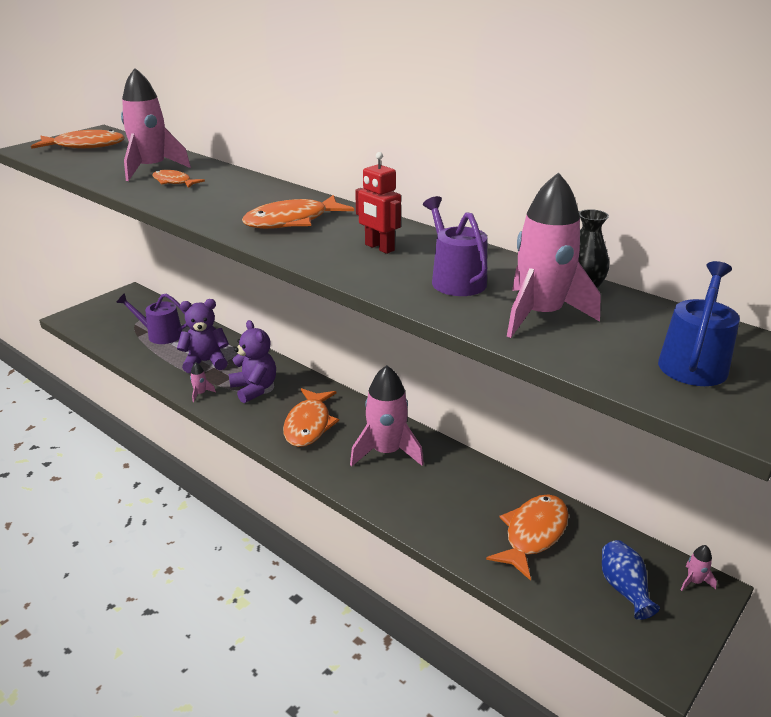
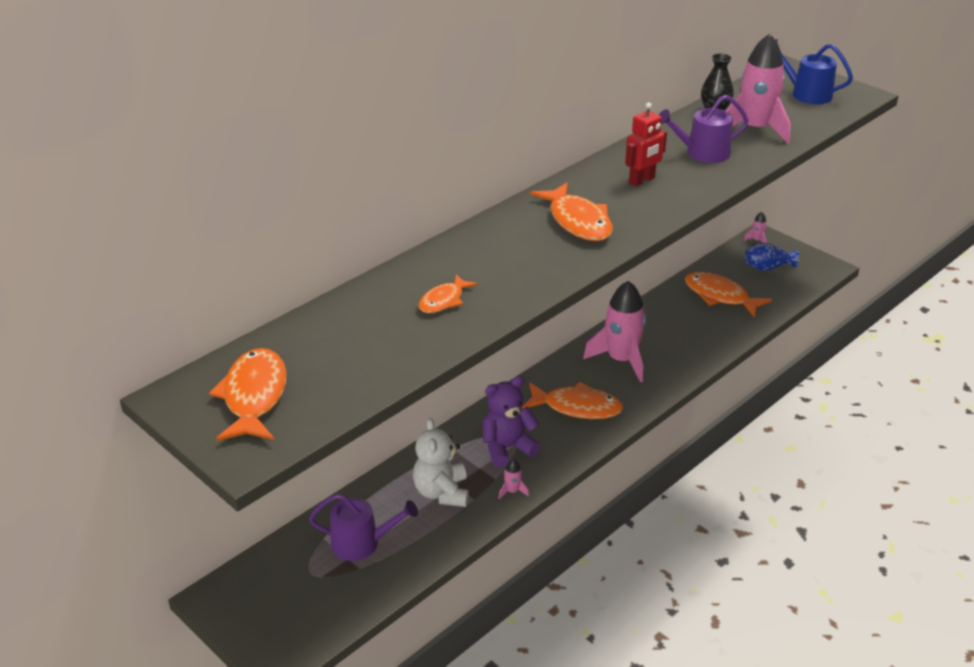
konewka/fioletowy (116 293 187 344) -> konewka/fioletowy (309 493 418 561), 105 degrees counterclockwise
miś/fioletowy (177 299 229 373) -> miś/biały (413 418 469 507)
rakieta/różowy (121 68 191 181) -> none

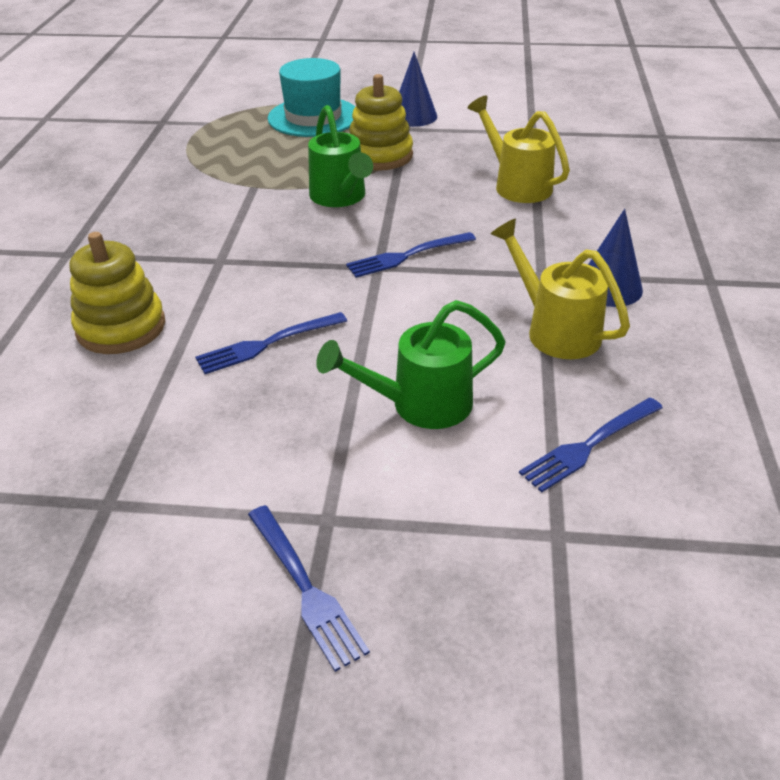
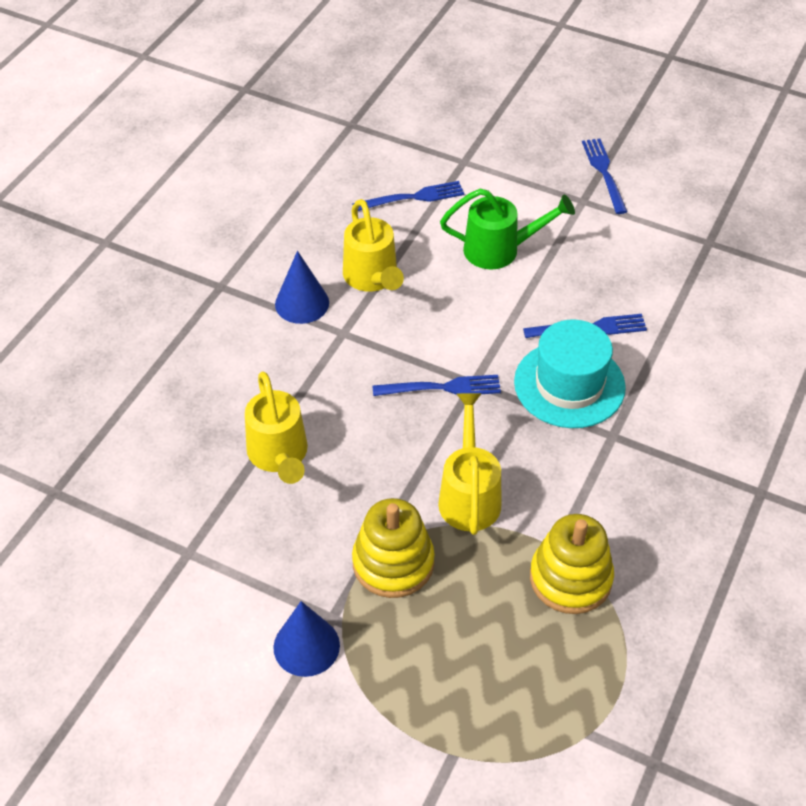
konewka/zielony (308 105 373 207) -> konewka/żółty (438 393 501 535)
kapelusz/turkusowy (268 58 355 137) -> kapelusz/turkusowy (514 320 626 428), relocated
zabawka nakładanka/żółty (70 232 165 354) -> zabawka nakładanka/żółty (530 514 614 614), relocated

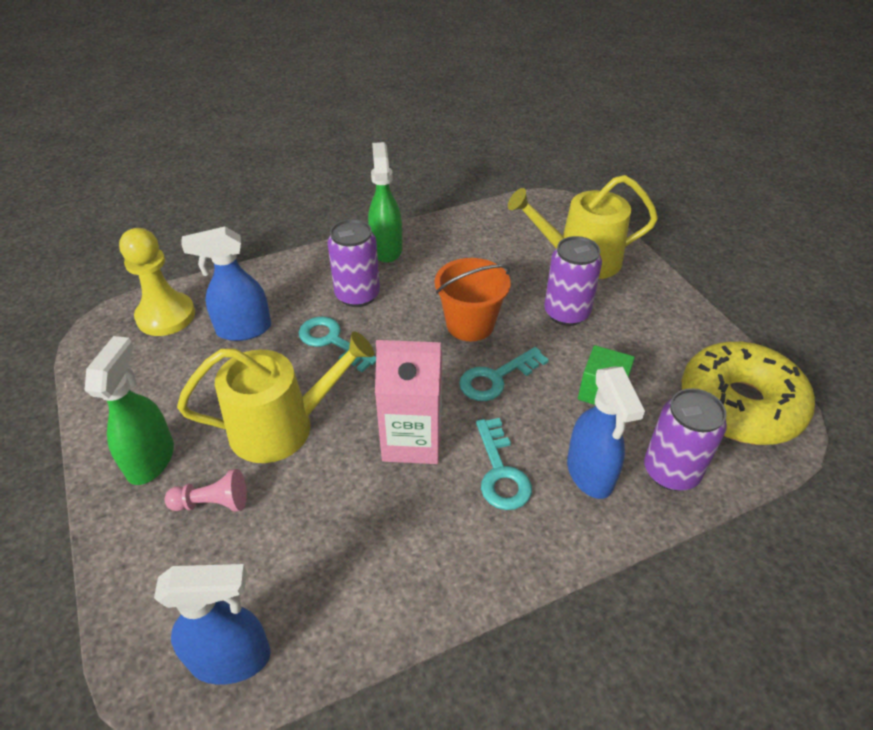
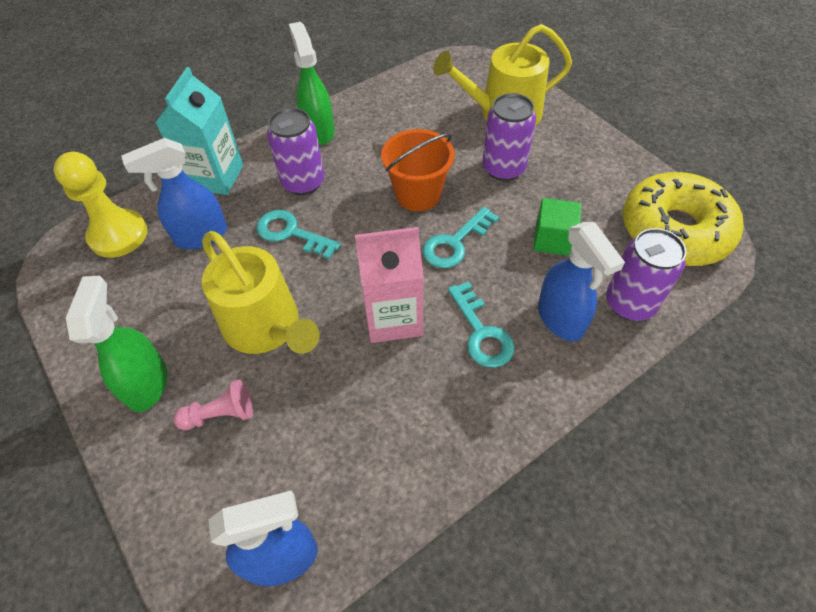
none -> karton mleka/turkusowy (155 67 243 195)
konewka/żółty (177 331 374 463) -> konewka/żółty (202 231 320 354), 75 degrees clockwise

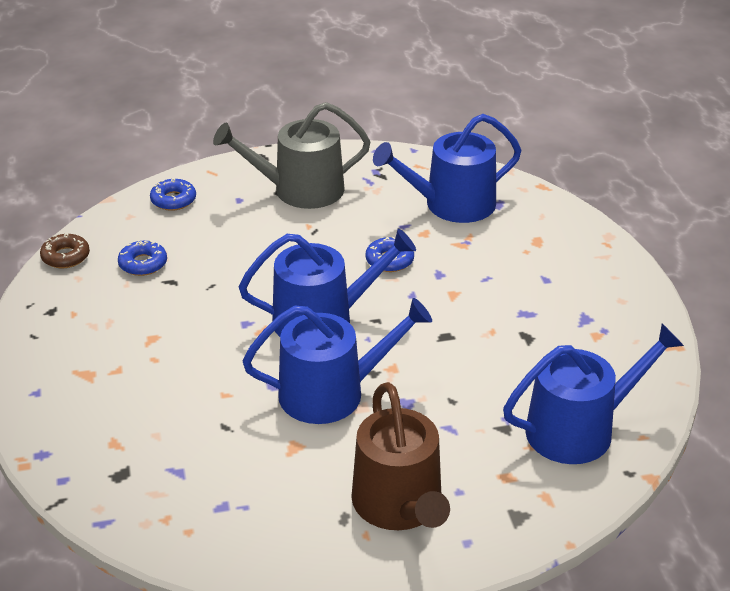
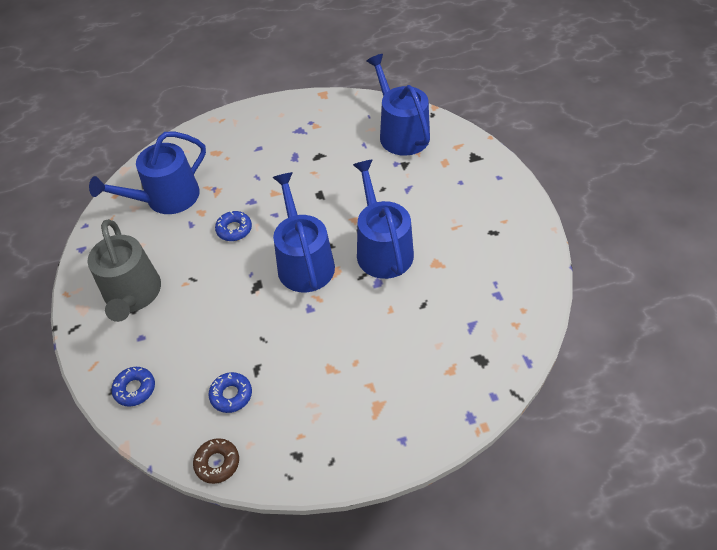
konewka/niebieski (373 114 522 223) -> konewka/niebieski (89 132 206 214), 75 degrees clockwise
konewka/brązowy (351 382 450 530) -> none

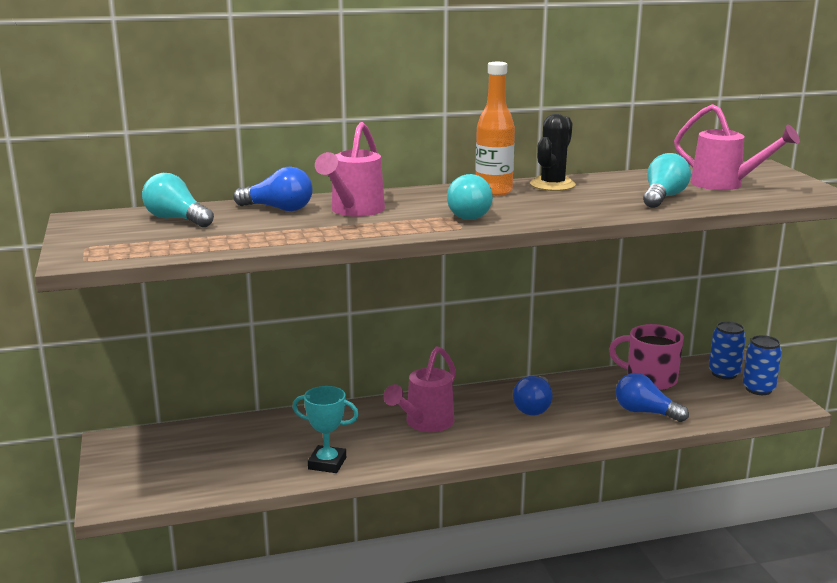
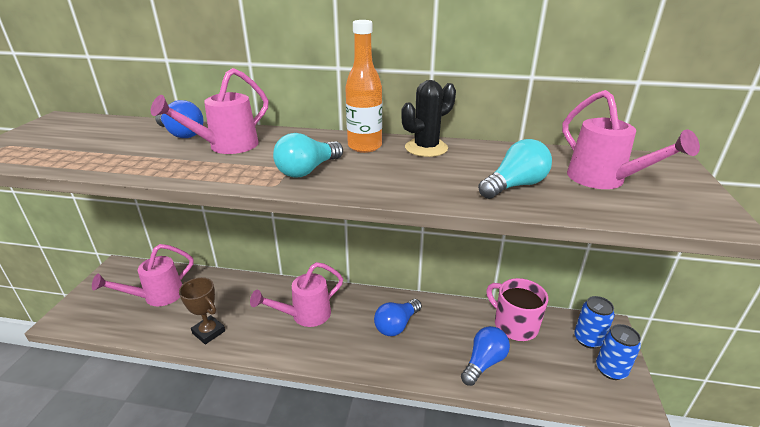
none -> konewka/różowy (92 244 193 306)
puchar/turkusowy (292 386 359 473) -> puchar/brązowy (179 277 225 345)
żarówka/niebieski (616 373 689 422) -> żarówka/niebieski (461 326 510 386), 75 degrees clockwise
żarówka/turkusowy (142 173 214 227) -> none

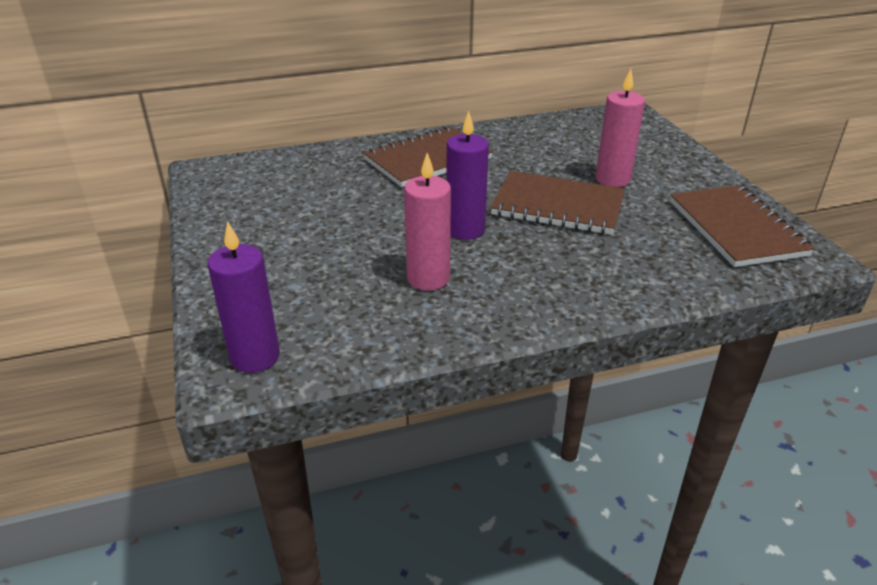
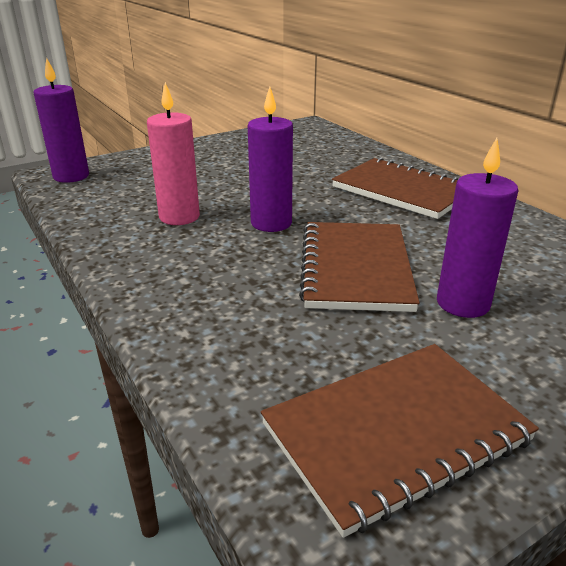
świeca/różowy (595 69 645 187) -> świeca/fioletowy (437 138 519 318)

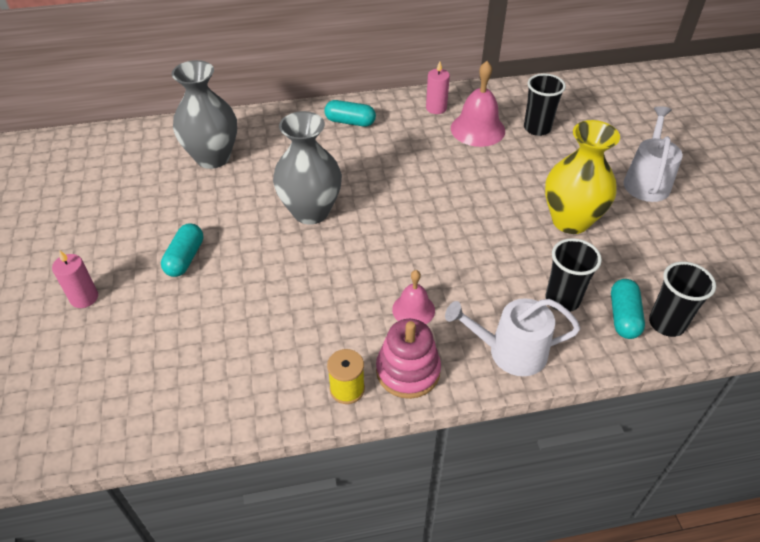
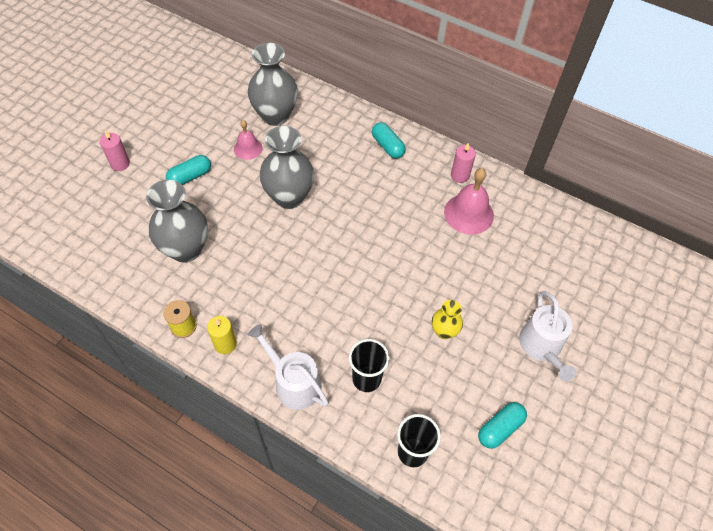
none -> wazon/szary (146 180 208 263)
zabawka nakładanka/różowy (376 319 441 399) -> świeca/żółty (207 316 237 354)
dzwonek/różowy (392 270 435 324) -> dzwonek/różowy (234 120 263 160), relocated
wazon/żółty (545 120 620 234) -> wazon/żółty (432 300 463 339), x0.52
kapsułka/turkusowy (611 279 645 339) -> kapsułka/turkusowy (478 402 527 449), relocated
konewka/biały (623 106 683 202) -> konewka/biały (519 291 576 381), 120 degrees clockwise
szklanka/czarny (524 73 566 136) -> none

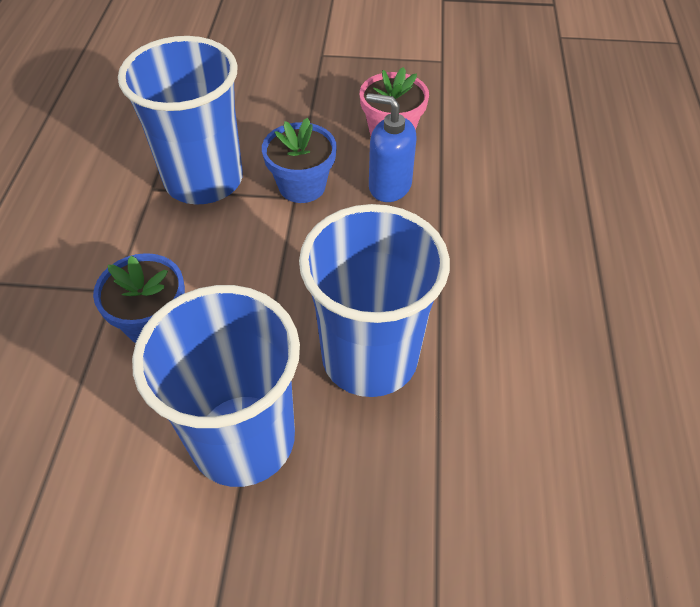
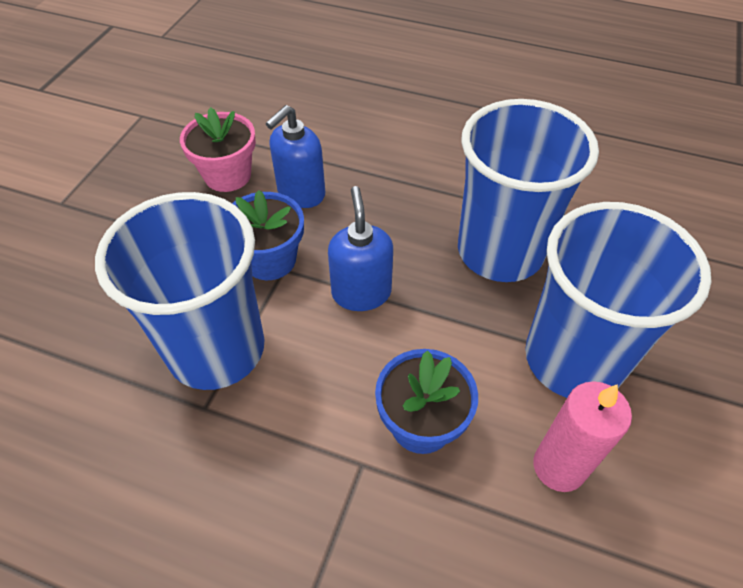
none -> dozownik mydła/niebieski (328 186 393 311)
none -> świeca/różowy (533 381 632 492)

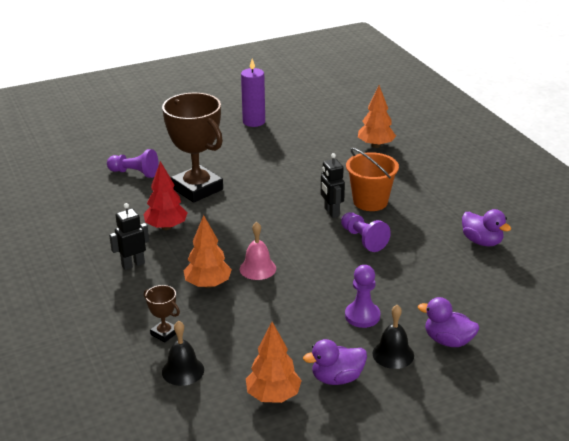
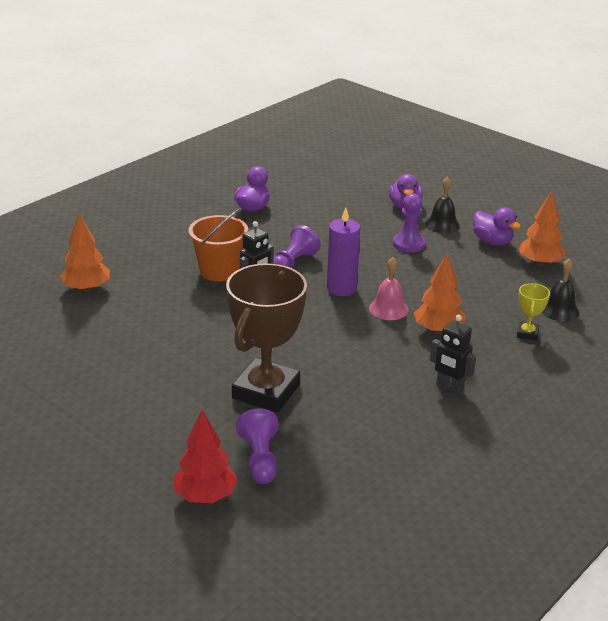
drzewko/czerwony (144 161 188 230) -> drzewko/czerwony (174 410 238 503), relocated
świeca/fioletowy (241 59 265 127) -> świeca/fioletowy (327 208 361 296), relocated
puchar/brązowy (144 285 180 342) -> puchar/żółty (517 283 550 341)

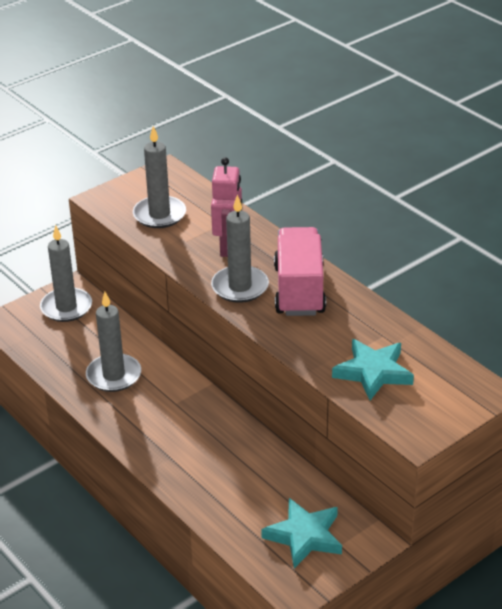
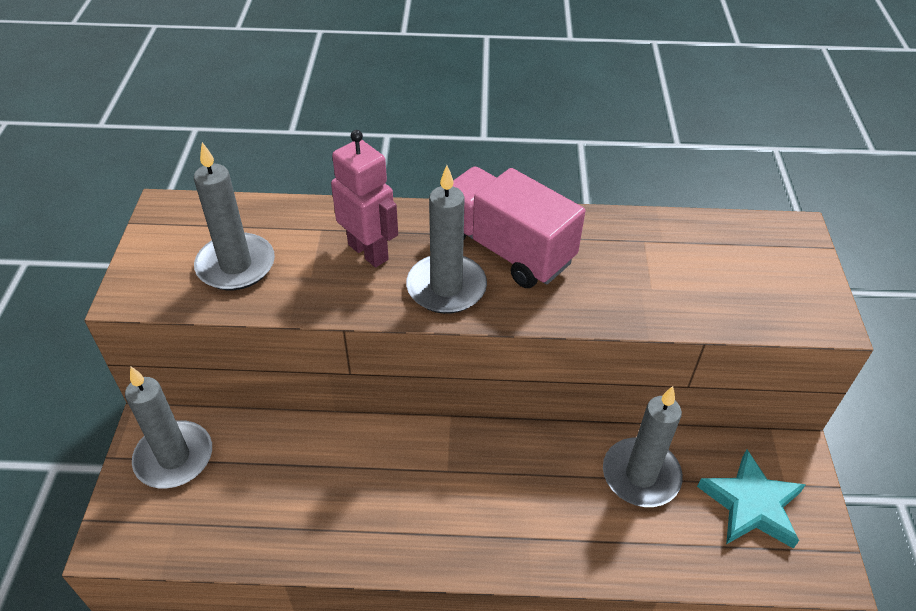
świeca/szary (86 292 141 392) -> świeca/szary (603 386 683 507), relocated
gwiazda/turkusowy (332 339 414 400) -> none

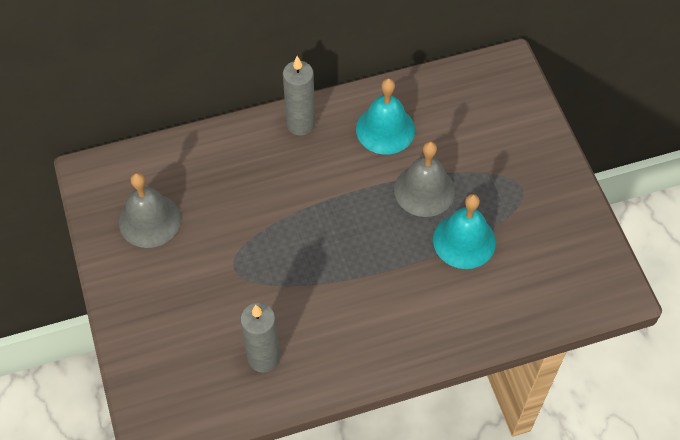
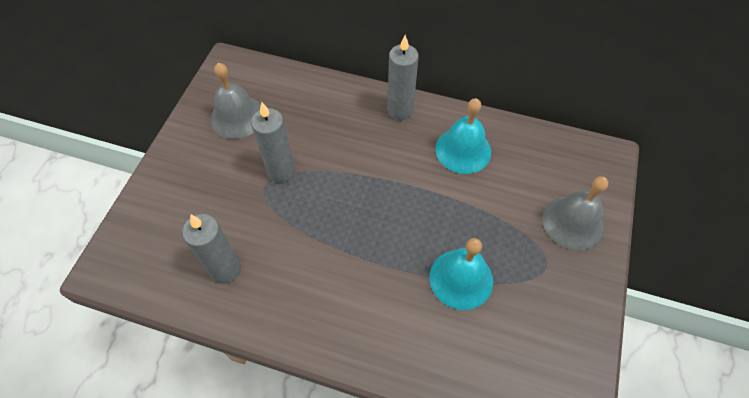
none -> świeca/szary (251 102 295 183)
dzwonek/szary (394 141 455 217) -> dzwonek/szary (542 176 608 250), relocated

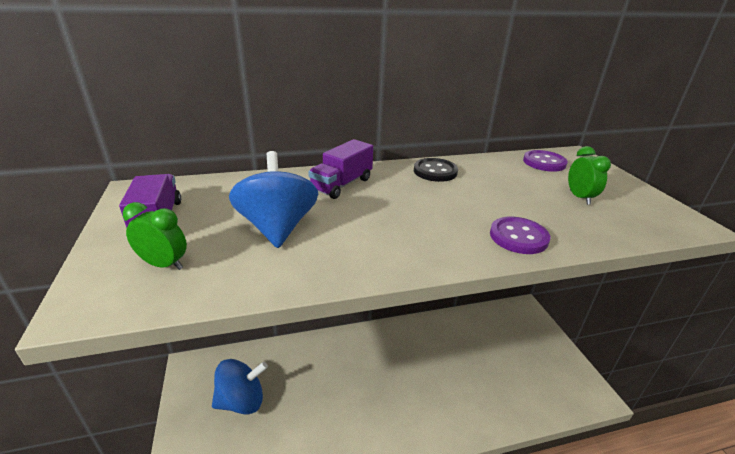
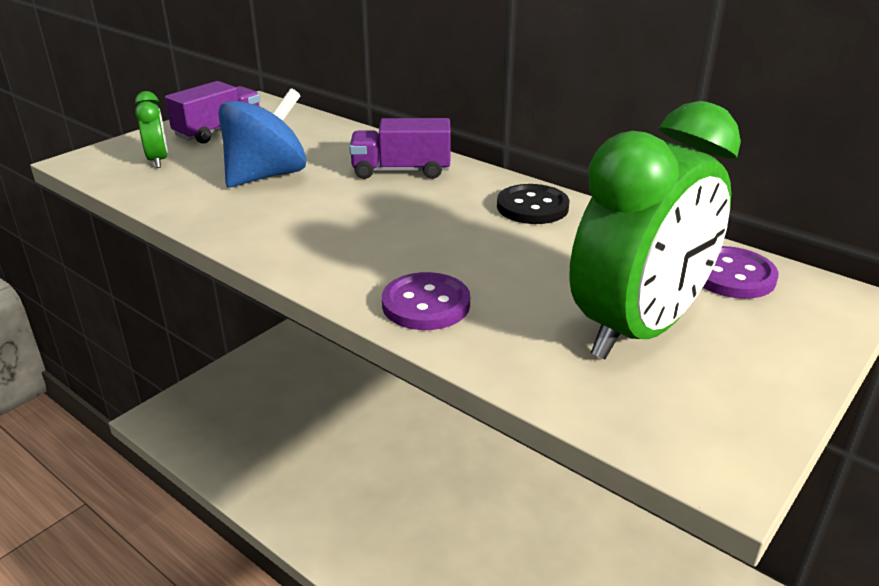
budzik/zielony (568 146 611 205) -> budzik/zielony (569 101 741 359), x2.32
bączek/niebieski (212 359 268 414) -> none

